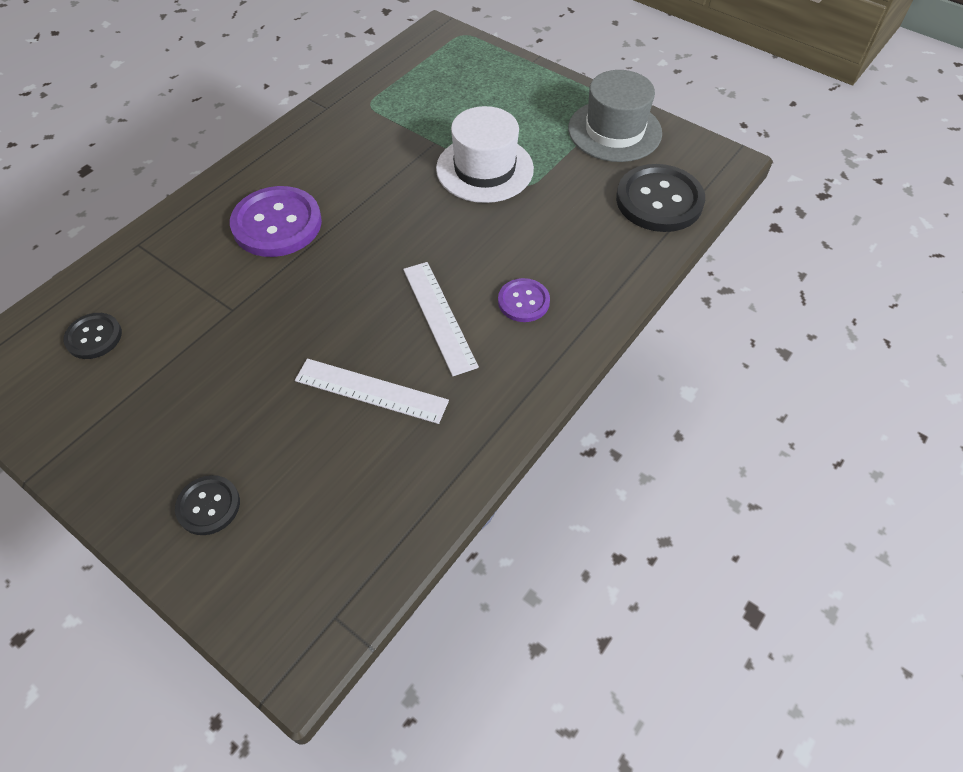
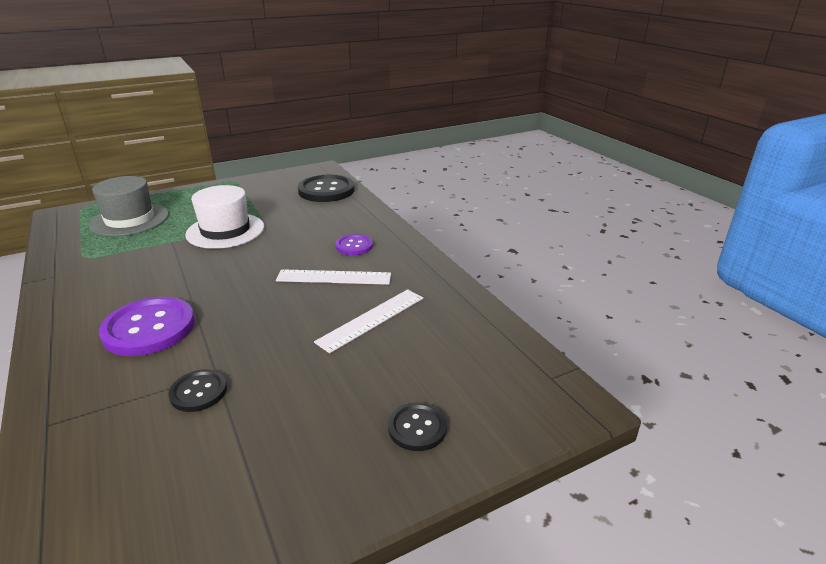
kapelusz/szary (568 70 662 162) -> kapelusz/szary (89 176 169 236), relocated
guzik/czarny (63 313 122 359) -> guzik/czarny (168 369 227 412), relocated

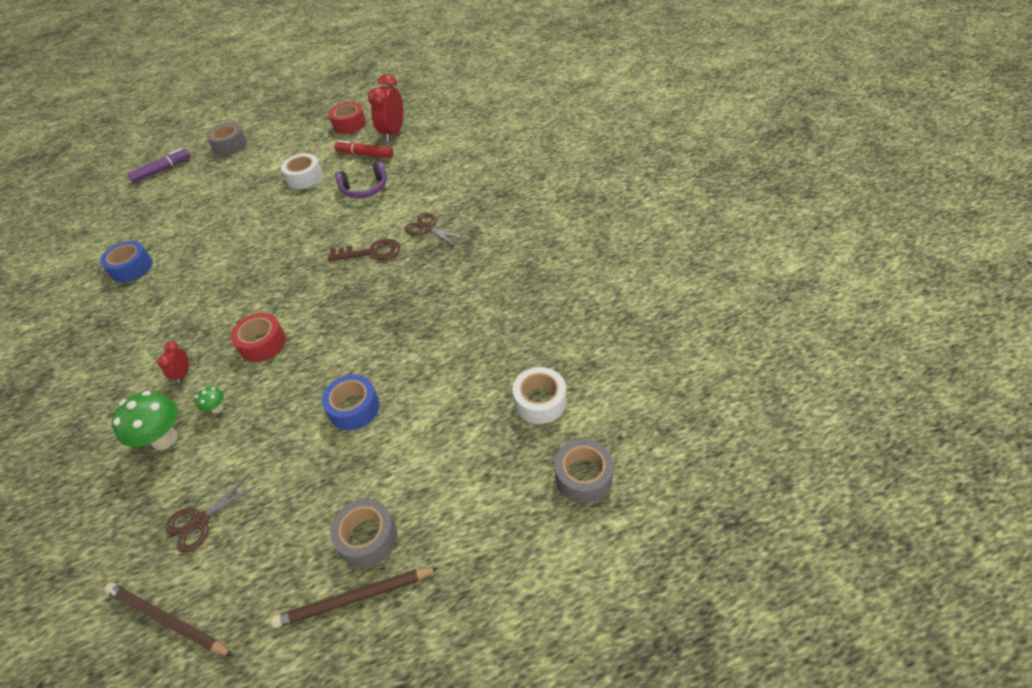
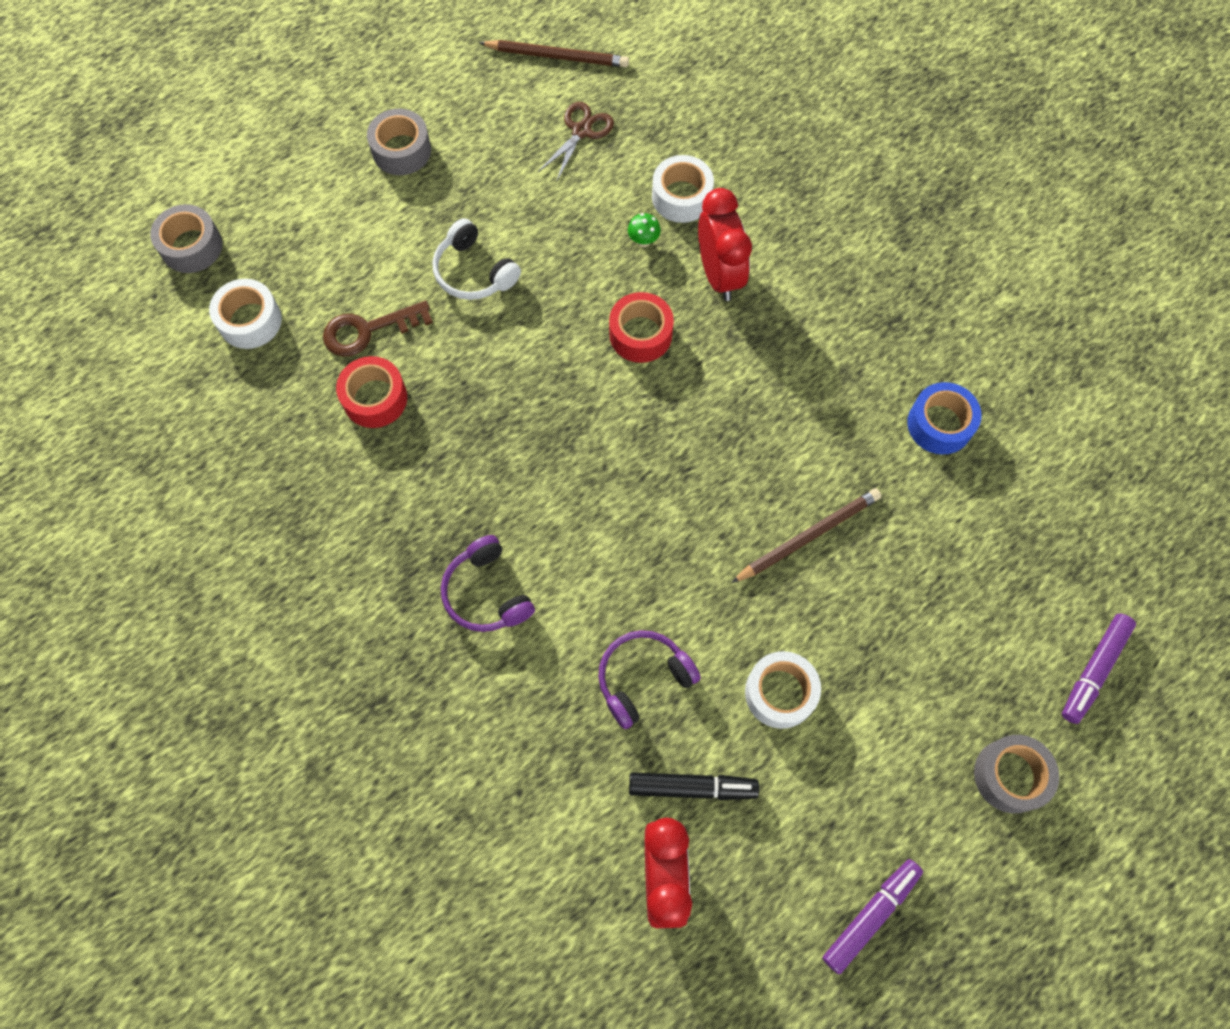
klucz/brązowy (328 238 400 261) -> klucz/brązowy (323 301 433 357), relocated
taśma klejąca/czerwony (329 102 366 134) -> taśma klejąca/czerwony (336 356 407 428), relocated
taśma klejąca/niebieski (322 374 380 430) -> słuchawki/biały (432 218 521 300)
nożyczki/brązowy (405 212 467 247) -> słuchawki/fioletowy (441 535 535 632)
flamaster/czerwony (334 140 393 158) -> flamaster/czarny (629 772 759 800)
grzyb/zielony (112 391 178 450) -> taśma klejąca/biały (652 155 714 223)
budzik/czerwony (157 341 189 383) -> budzik/czerwony (698 188 752 301), x2.04
ołówek/brązowy (271 568 439 628) -> ołówek/brązowy (731 488 881 583), relocated
none -> flamaster/fioletowy (822 859 923 974)

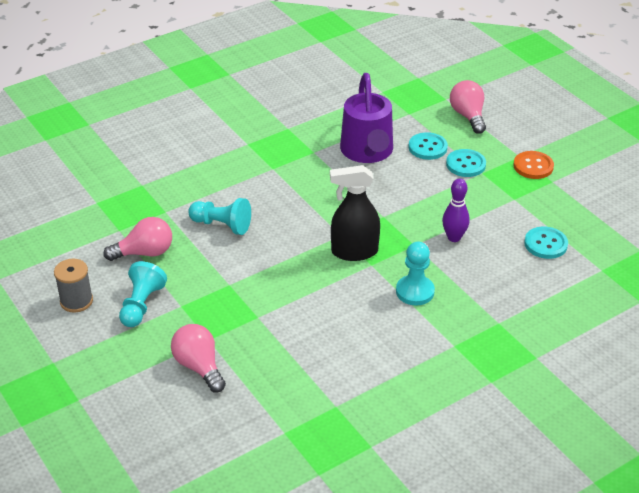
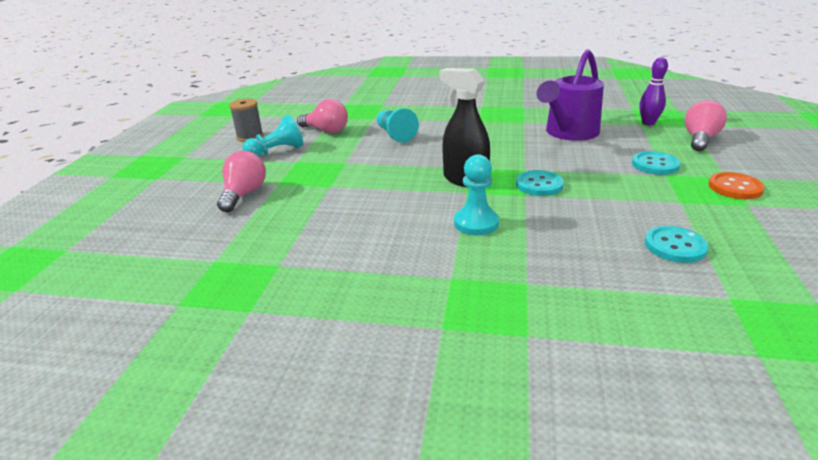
guzik/turkusowy (409 132 448 160) -> guzik/turkusowy (516 170 564 196), relocated
kręgiel/fioletowy (442 178 470 242) -> kręgiel/fioletowy (639 57 668 126), relocated

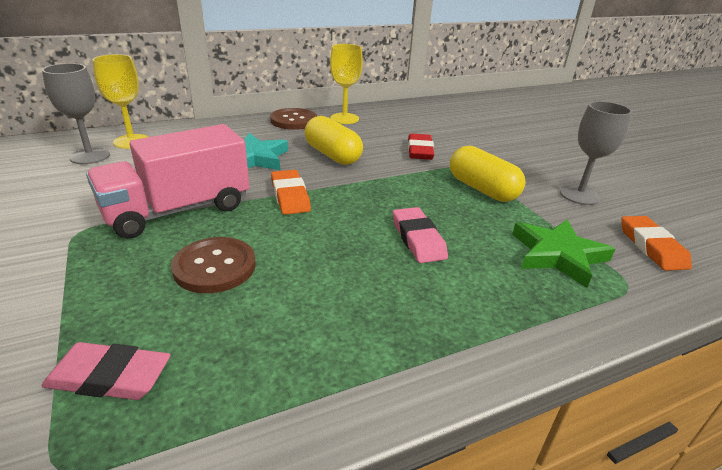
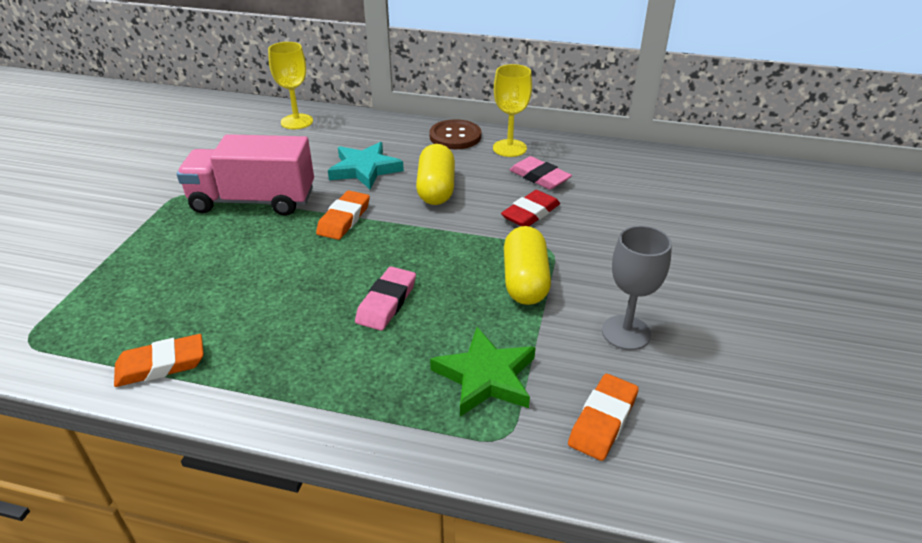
none -> gumka do mazania/pomarańczowy (114 334 204 387)
gumka do mazania/różowy (41 342 170 400) -> gumka do mazania/różowy (509 156 572 190), relocated
kielich/szary (42 63 110 164) -> none
guzik/brązowy (171 237 256 293) -> none

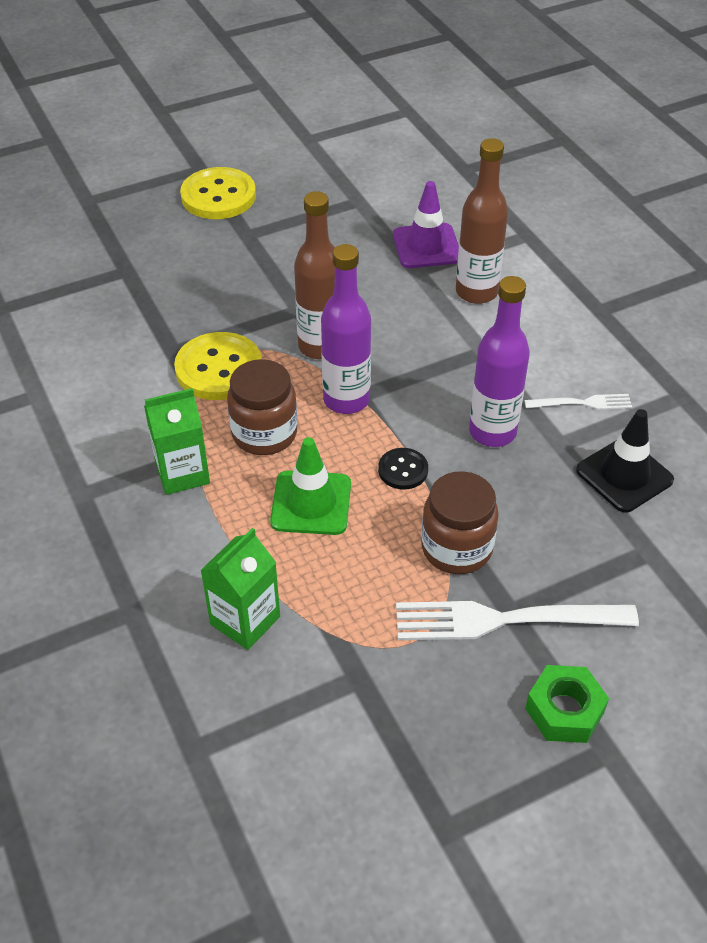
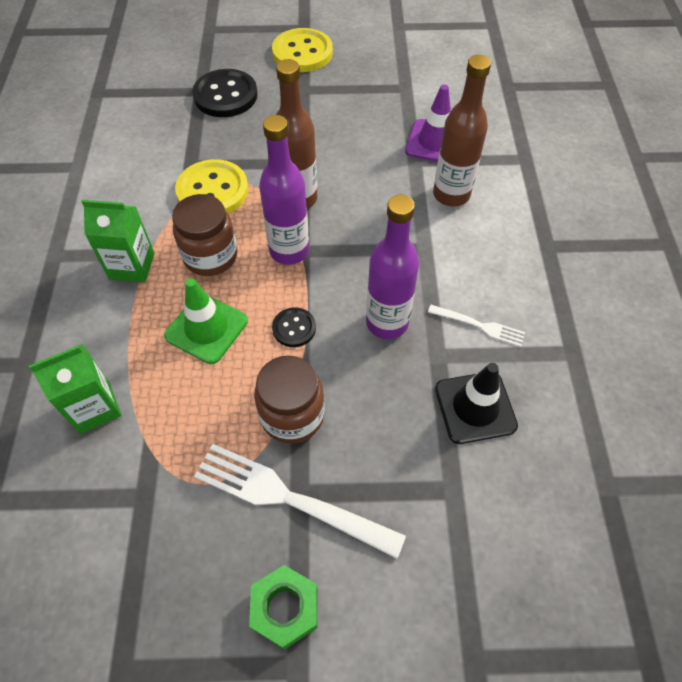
none -> guzik/czarny (192 69 258 117)

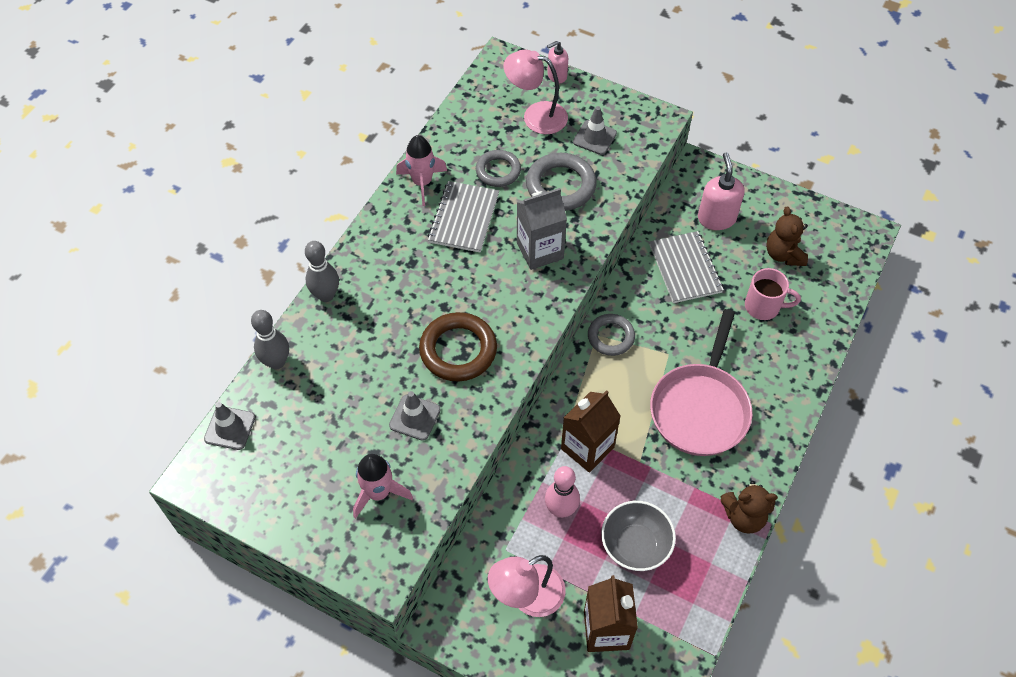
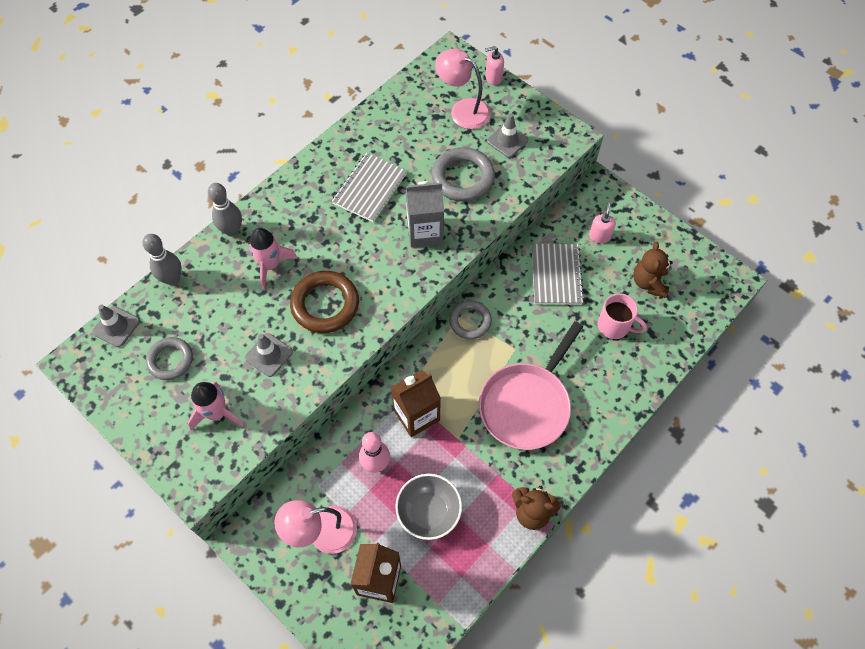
pierścień/szary (476 150 521 187) -> pierścień/szary (146 337 193 380), relocated
rakieta/różowy (396 135 447 206) -> rakieta/różowy (249 228 298 290), relocated
dozownik mydła/różowy (698 152 745 230) -> dozownik mydła/różowy (589 202 616 243), x0.62

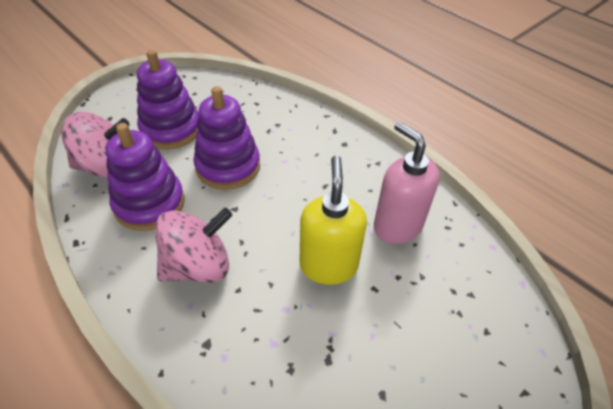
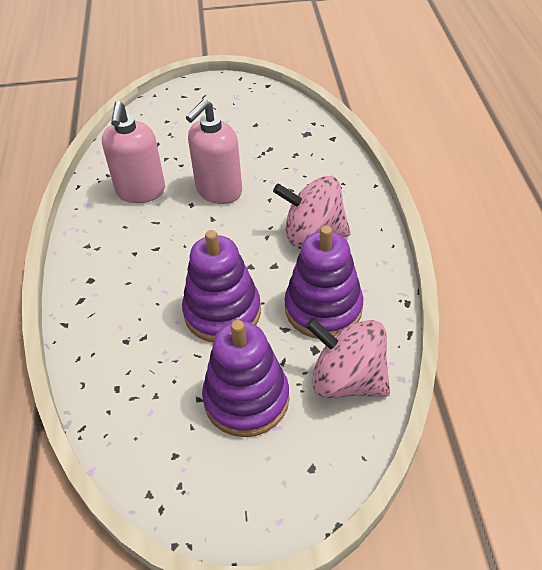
dozownik mydła/żółty (299 155 367 285) -> dozownik mydła/różowy (186 99 242 204)

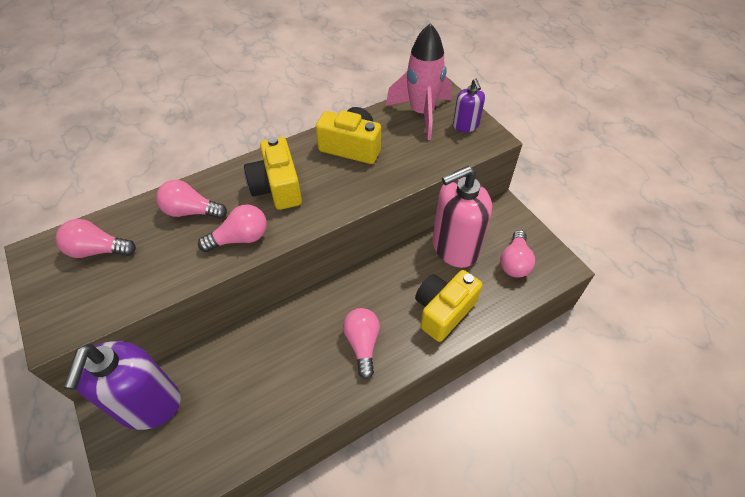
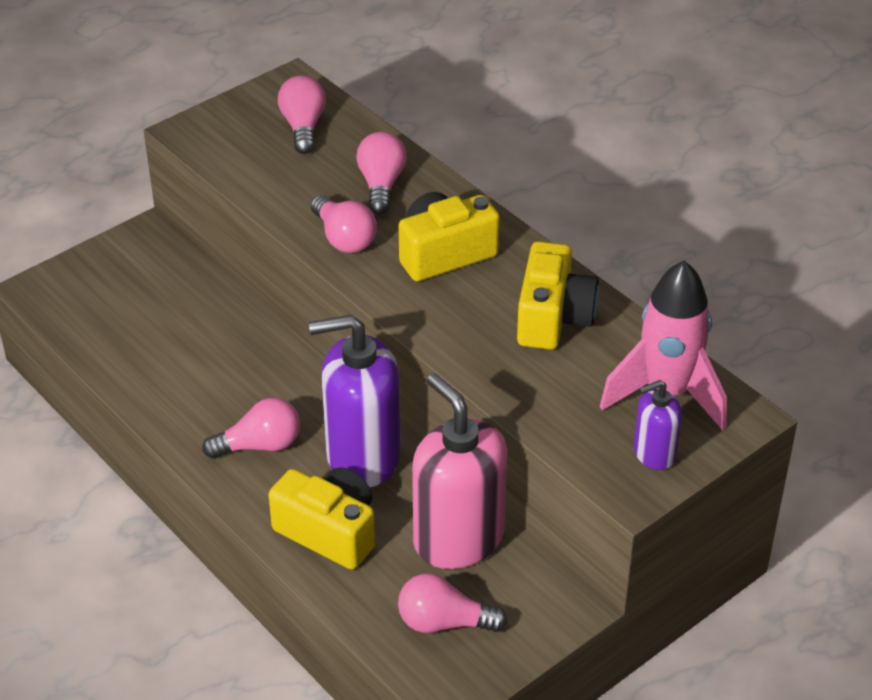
dozownik mydła/fioletowy (64 341 181 430) -> dozownik mydła/fioletowy (309 315 400 487), relocated

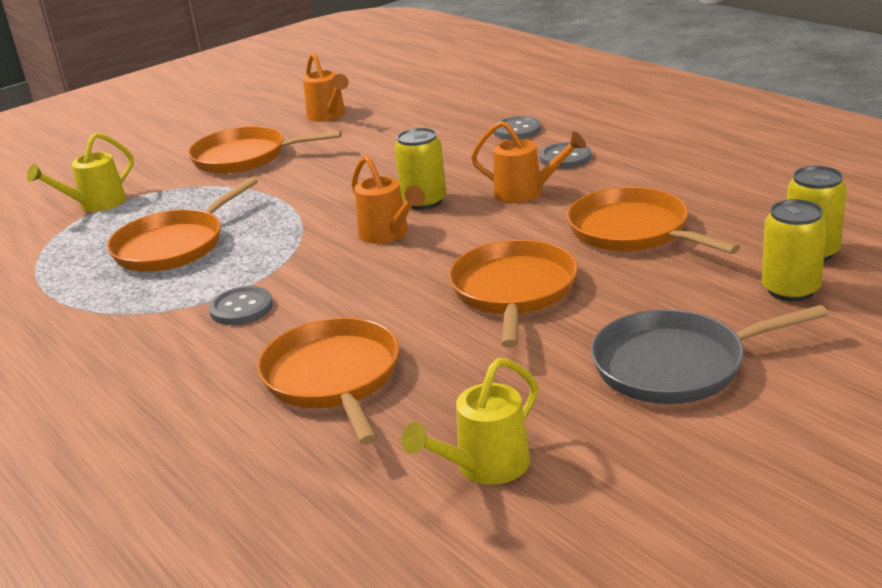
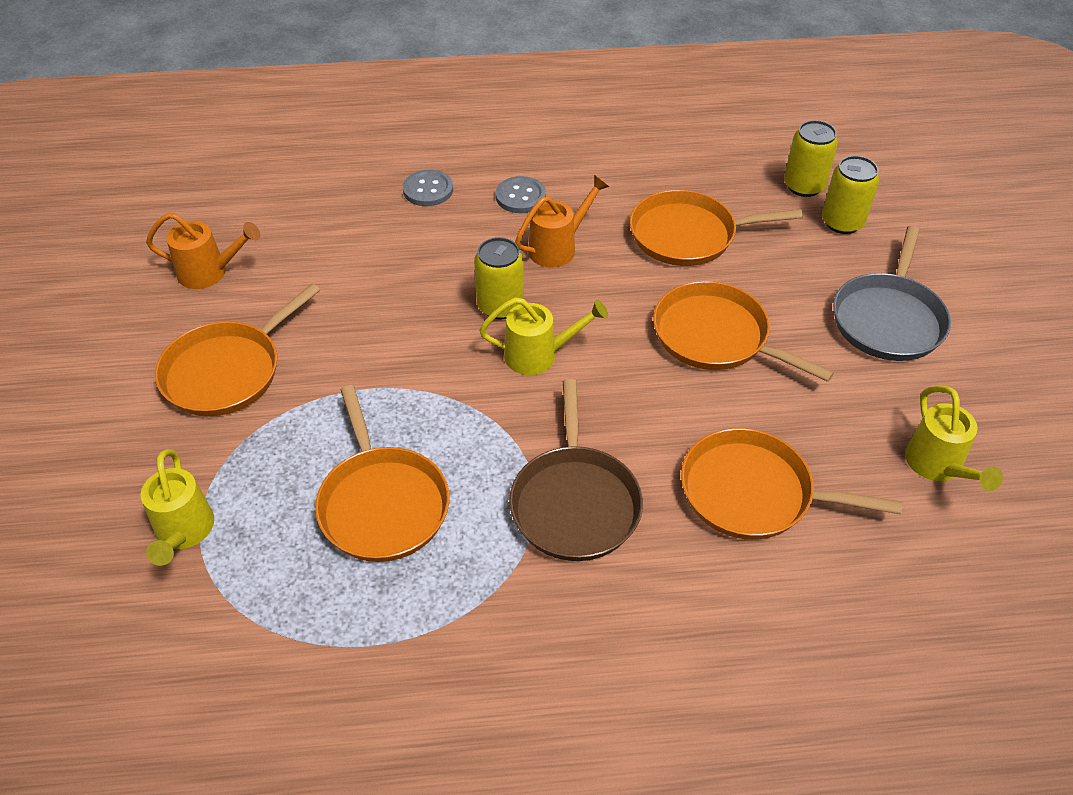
konewka/pomarańczowy (351 155 425 244) -> konewka/żółty (479 297 608 375)
guzik/szary (209 286 273 325) -> patelnia/brązowy (509 379 643 561)

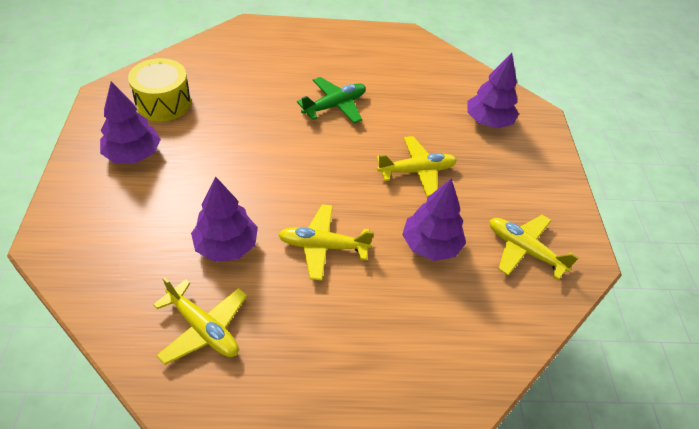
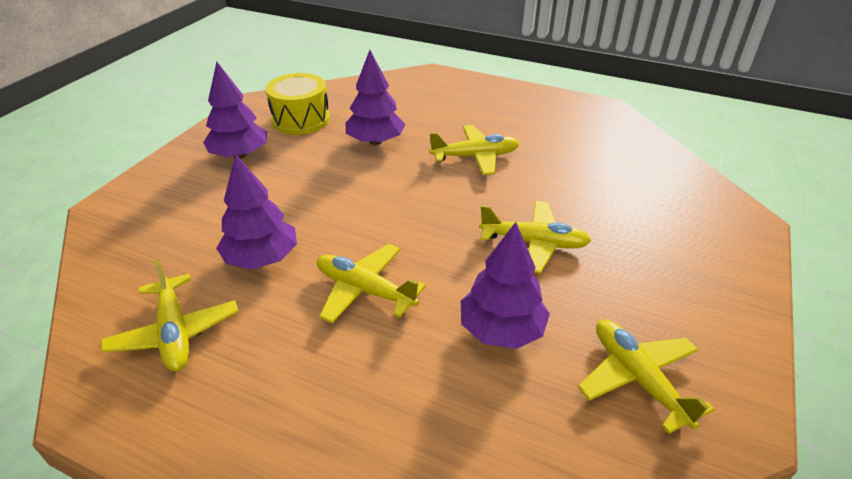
drzewko/fioletowy (467 53 519 128) -> drzewko/fioletowy (345 50 406 145), relocated
samolot/zielony (297 77 366 123) -> samolot/żółty (429 125 519 175)

